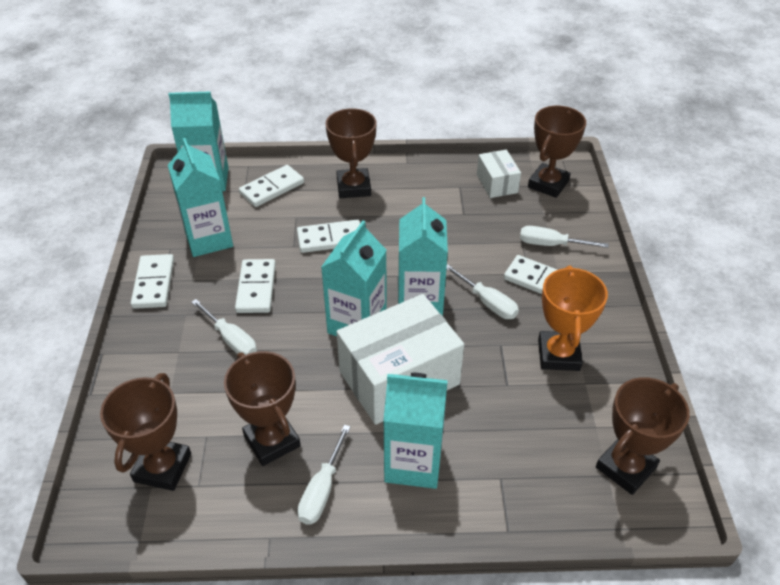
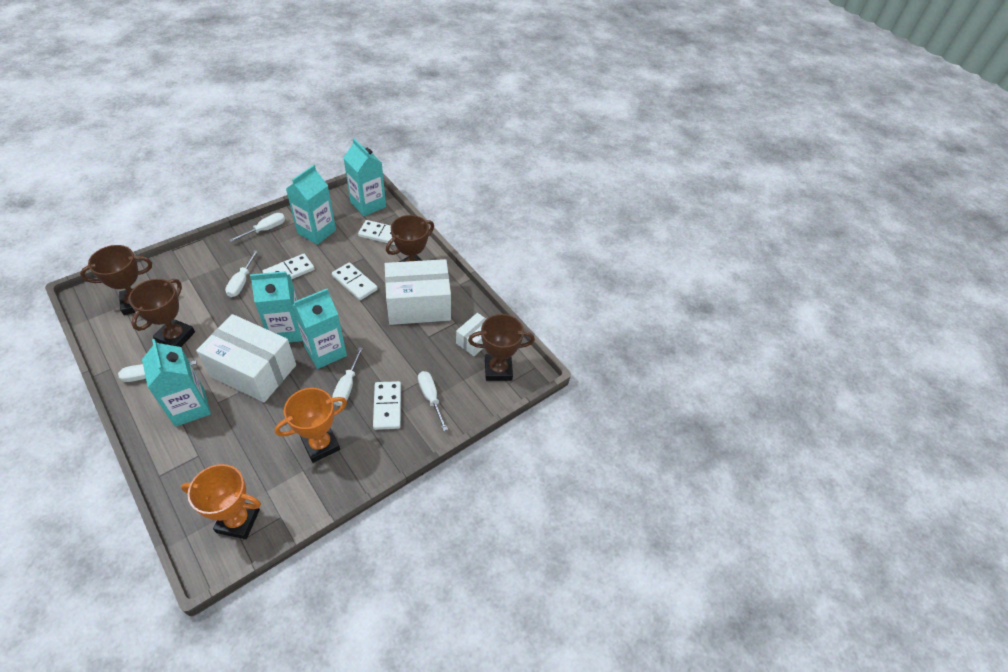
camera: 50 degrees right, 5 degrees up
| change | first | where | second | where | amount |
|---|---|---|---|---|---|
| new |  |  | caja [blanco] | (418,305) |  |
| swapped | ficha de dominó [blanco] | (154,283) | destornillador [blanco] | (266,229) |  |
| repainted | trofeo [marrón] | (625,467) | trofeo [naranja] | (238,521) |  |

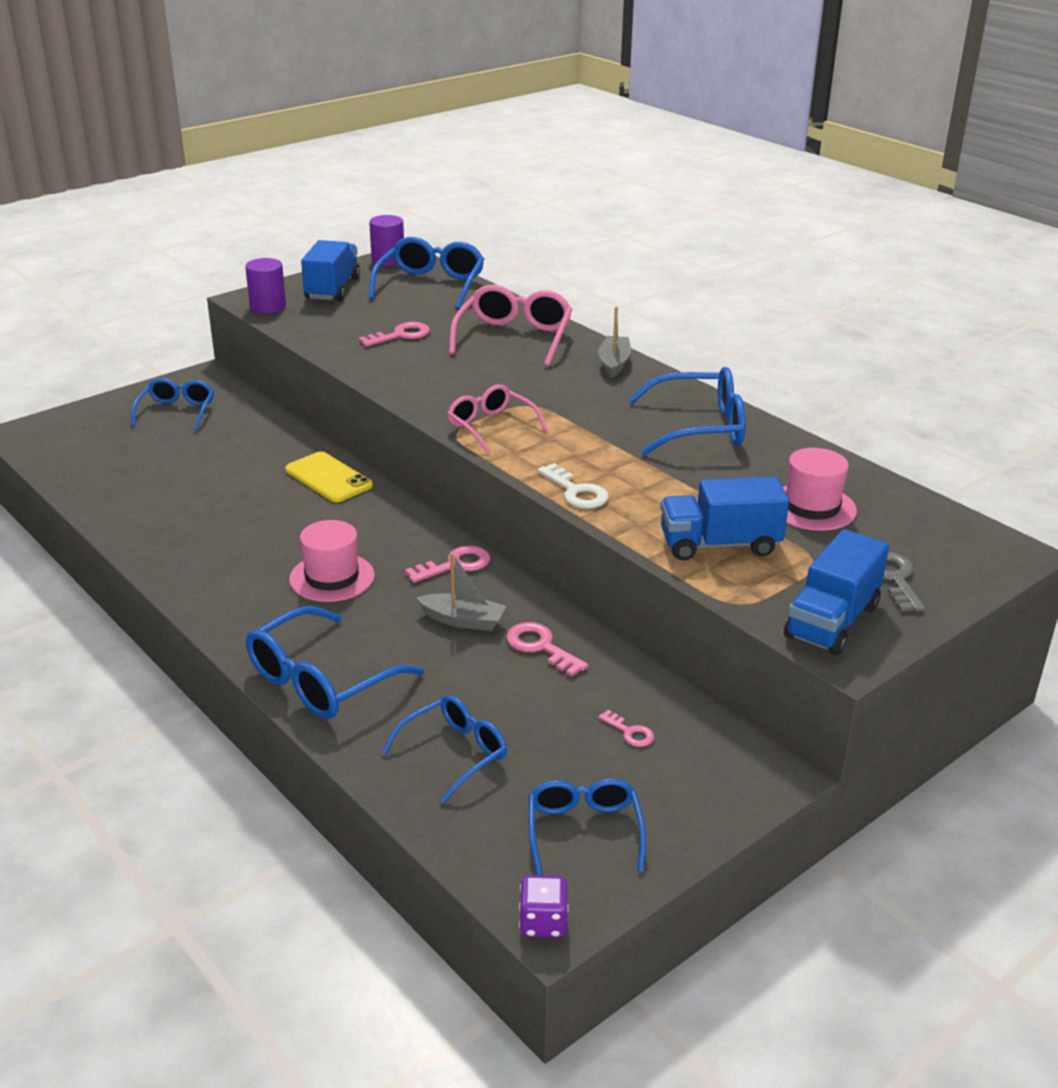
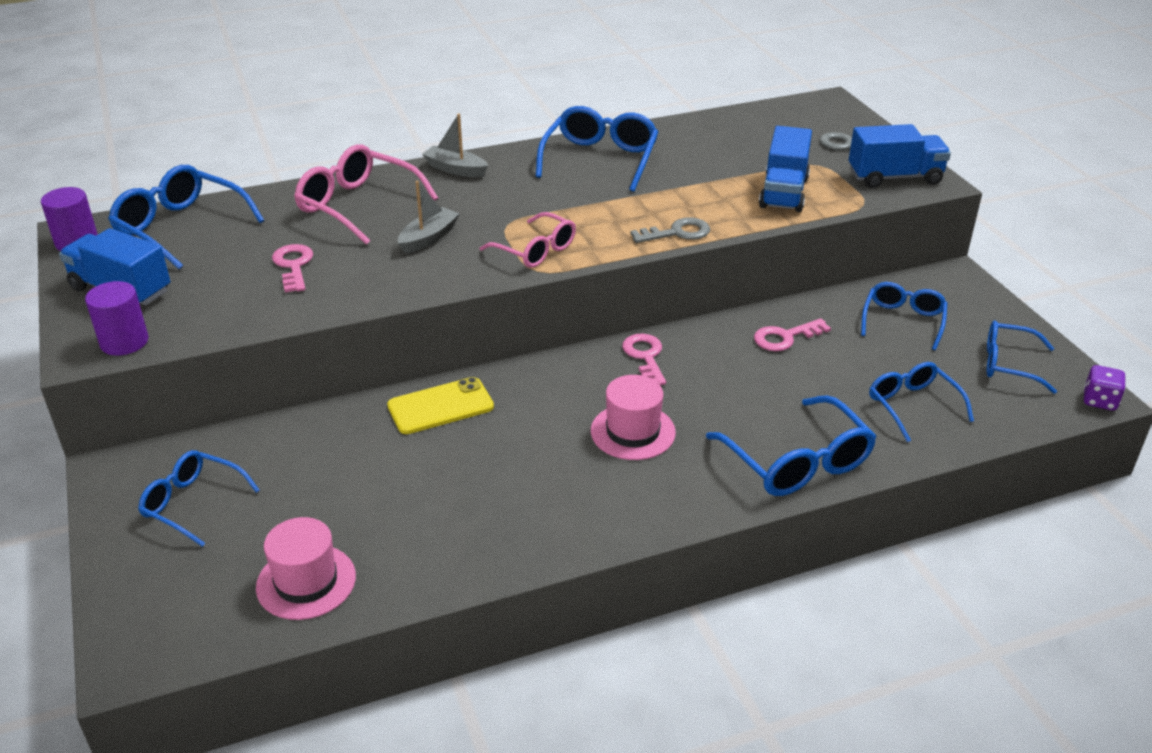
camera: 70 degrees left, 5 degrees up
| change | first | where | second | where | amount |
|---|---|---|---|---|---|
| shifted | barco [gris] | (463,620) |  | (428,238) |  |
| shifted | sombrero [rosa] | (812,507) |  | (306,582) |  |
| swapped | llave [rosa] | (630,732) | gafas [azul] | (903,321) |  |
| repainted | llave [blanco] | (576,492) | llave [gris] | (677,233) |  |
| rotated | gafas [rosa] | (491,426) |  | (536,250) | 120 degrees counterclockwise |
| rotated | camión [azul] | (832,621) |  | (894,177) | 60 degrees counterclockwise |

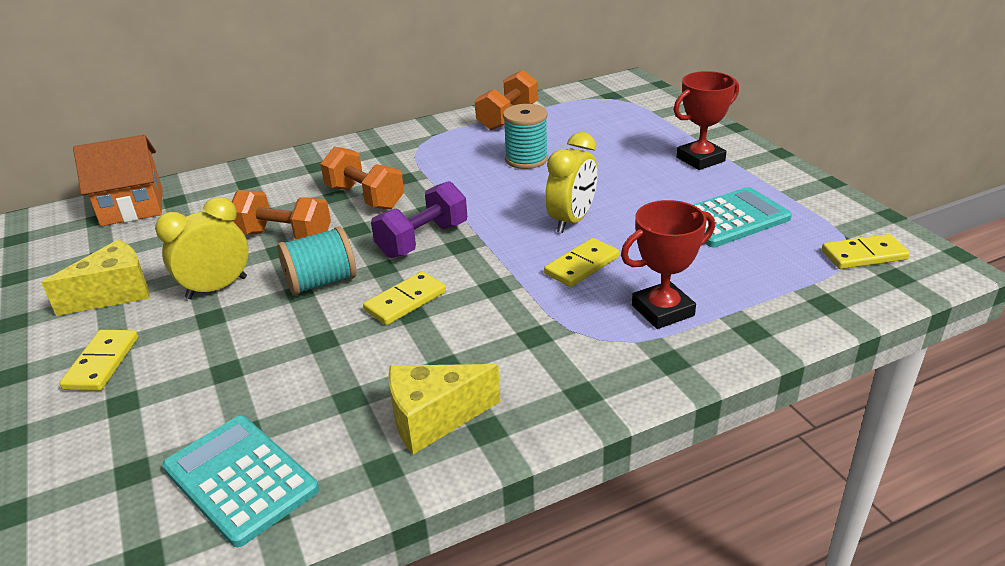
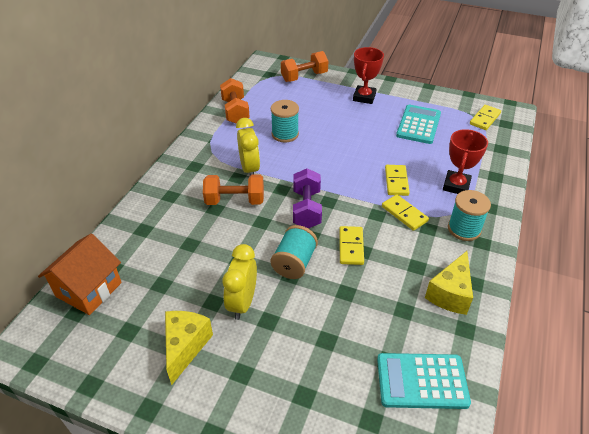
camera: 45 degrees left, 10 degrees up
| change | first | where | second | where | amount |
|---|---|---|---|---|---|
| new |  |  | carrete [turquesa] | (464,229) |  |
| shifted | ficha de dominó [amarillo] | (102,363) |  | (404,214) |  |
| shifted | mancuerna [naranja] | (284,236) |  | (304,77) |  |
| shifted | despertador [amarillo] | (572,221) |  | (249,169) |  |

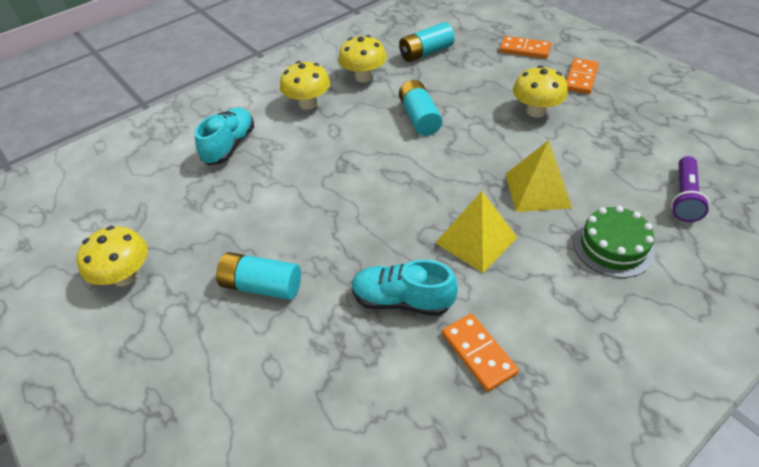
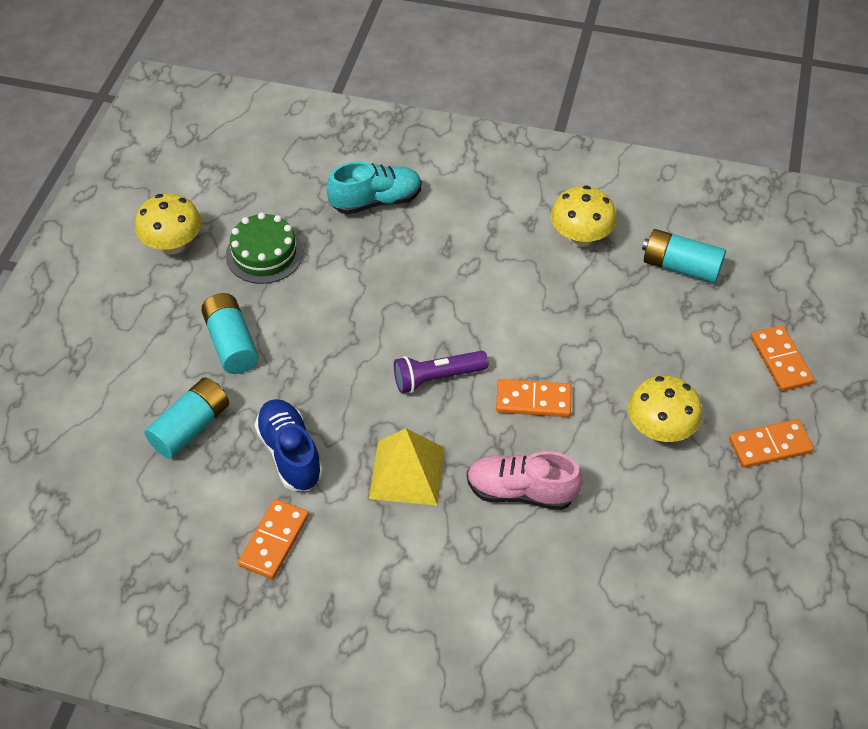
camera: 50 degrees right, 5 degrees up
| change | first | where | second | where | amount |
|---|---|---|---|---|---|
| gone | seta [amarillo] | (308,104) |  |  |  |
| new |  |  | ficha de dominó [naranja] | (533,400) |  |
| shifted | pila [turquesa] | (419,118) |  | (190,427) |  |
| shifted | tarta [verde] | (613,246) |  | (264,254) |  |
| shifted | lámpara de mano [morado] | (684,197) |  | (437,378) |  |
| swapped | pirámide [amarillo] | (537,190) | zapato [rosa] | (521,491) |  |
| repainted | zapato [turquesa] | (402,300) | zapato [azul] | (290,454) |  |

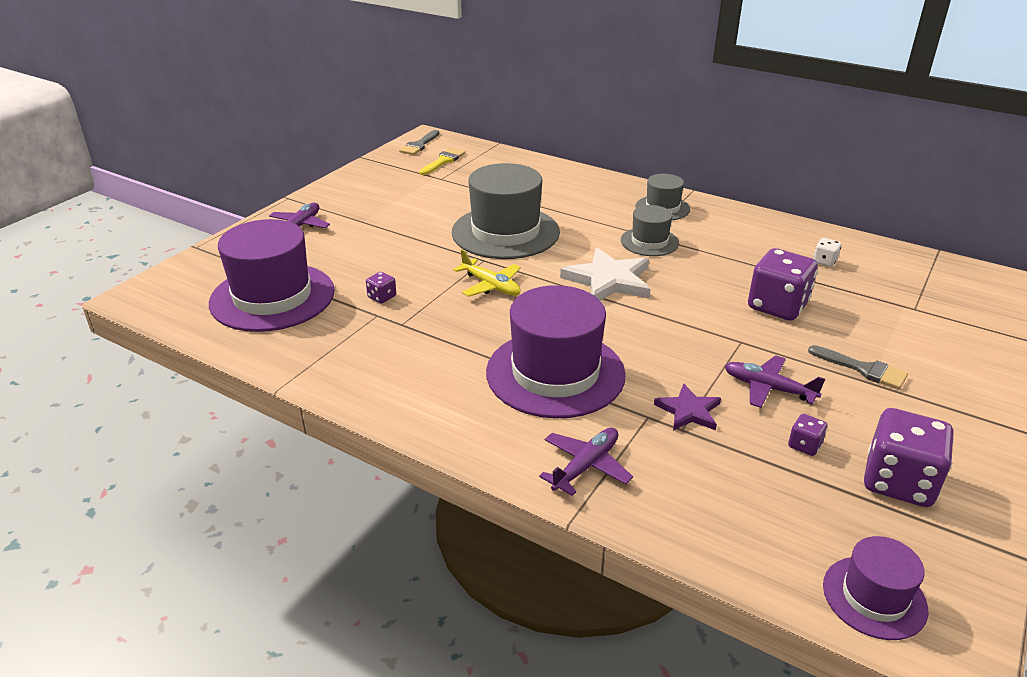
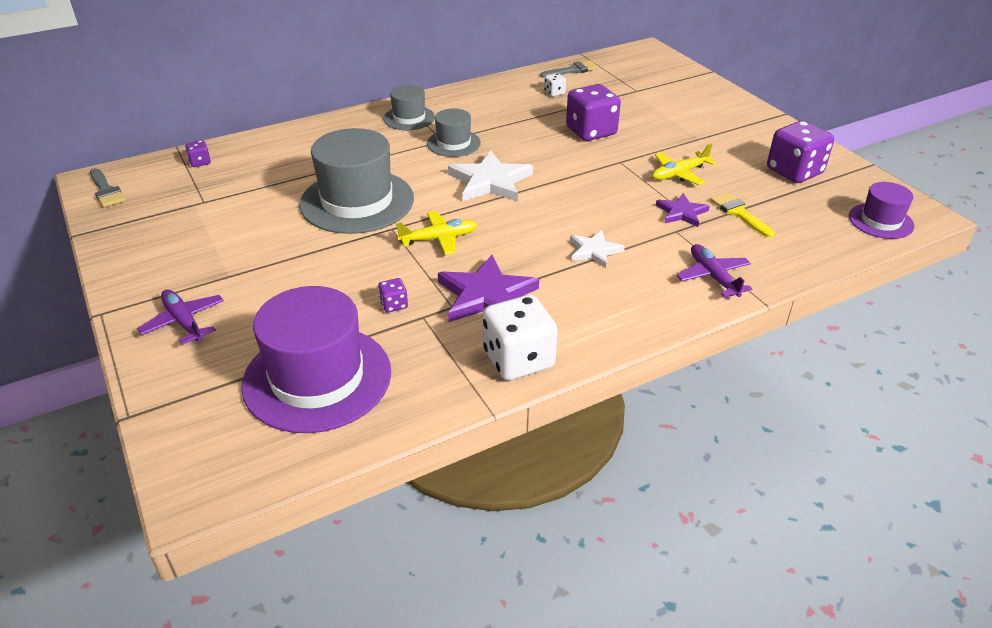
camera: 60 degrees left, 5 degrees up
| change | first | where | second | where | amount |
|---|---|---|---|---|---|
| new |  |  | estrella [morado] | (486,295) |  |
| new |  |  | dado [blanco] | (518,359) |  |
| shifted | pincel [amarillo] | (443,161) |  | (739,213) |  |
| shifted | dado [morado] | (804,445) |  | (200,162) |  |
| shifted | pincel [gris] | (863,369) |  | (572,70) |  |
| swapped | sombrero [morado] | (555,373) | estrella [blanco] | (594,251) |  |
| repainted | avión [morado] | (768,388) | avión [amarillo] | (679,174) |  |

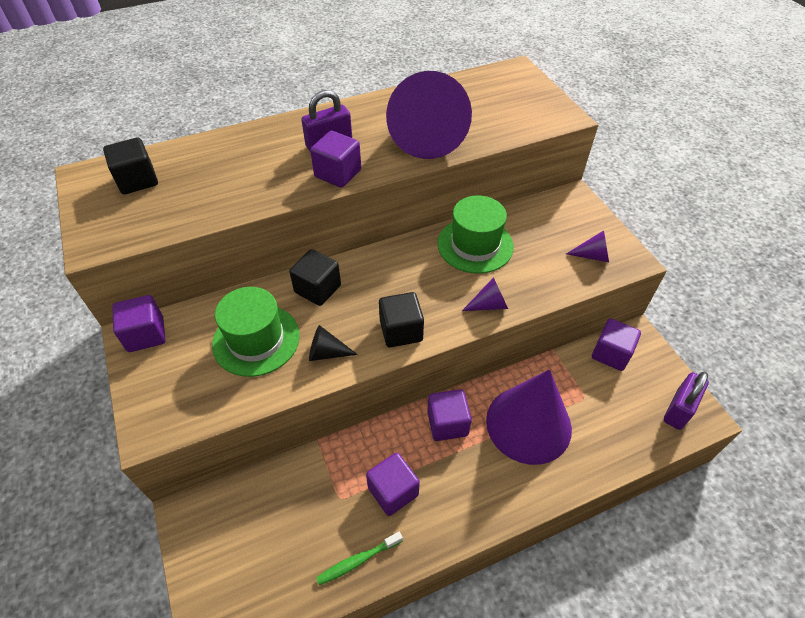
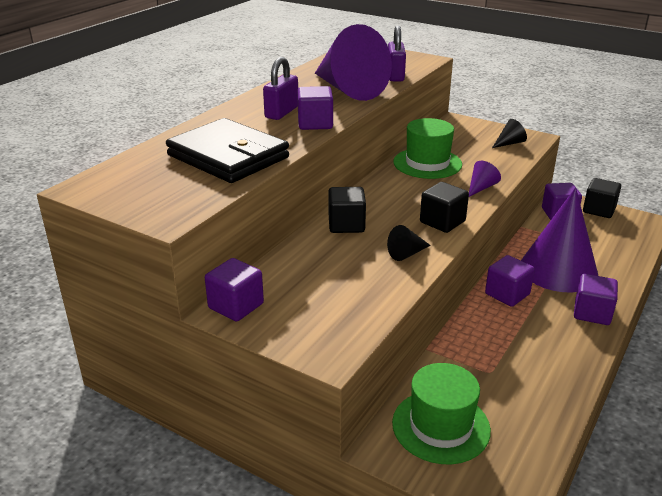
camera: 35 degrees left, 20 degrees down
| change | first | where | second | where | amount |
|---|---|---|---|---|---|
| gone | cepillo de dientes [verde] | (357,560) |  |  |  |
| new |  |  | cartera [negro] | (228,157) |  |
| shifted | cubo [negro] | (137,180) |  | (599,210) |  |
| shifted | sombrero [verde] | (256,340) |  | (441,426) |  |
| shifted | cubo [morado] | (393,491) |  | (592,313) |  |
| shifted | candado [morado] | (678,409) |  | (395,75) |  |
| repainted | cono [morado] | (592,256) | cono [negro] | (509,143) |  |

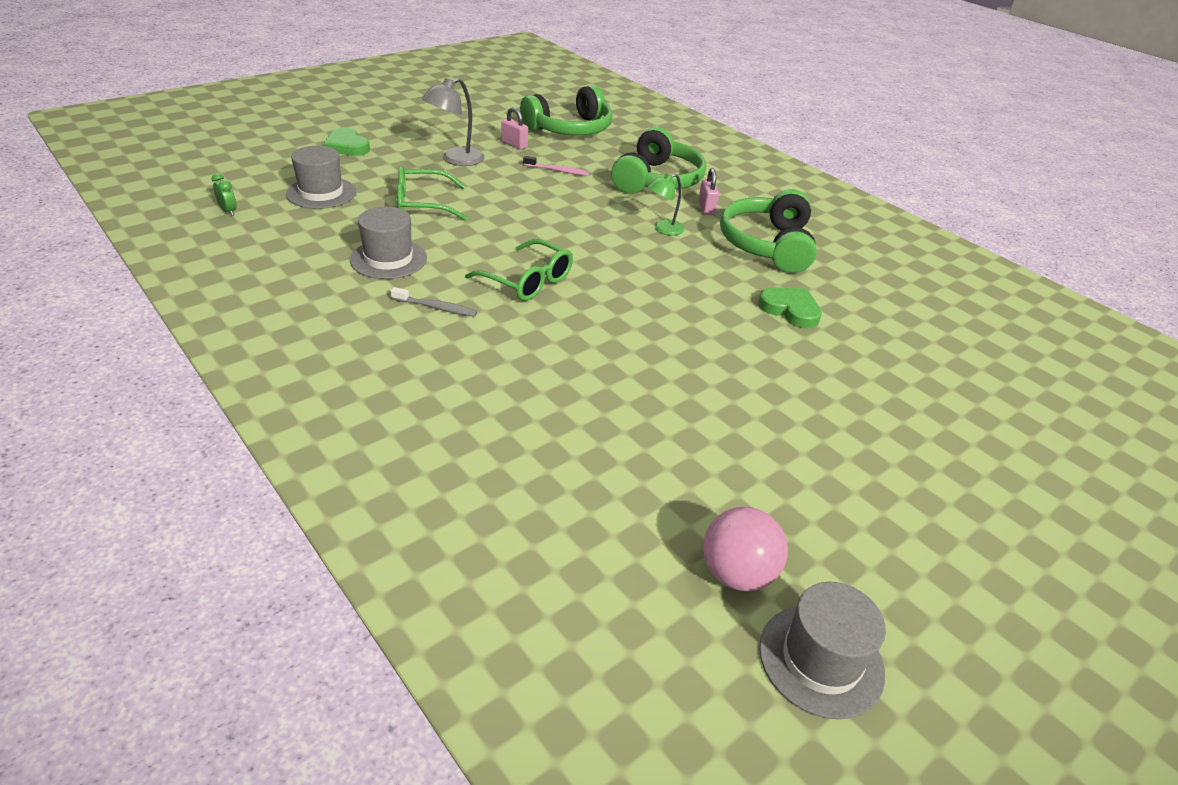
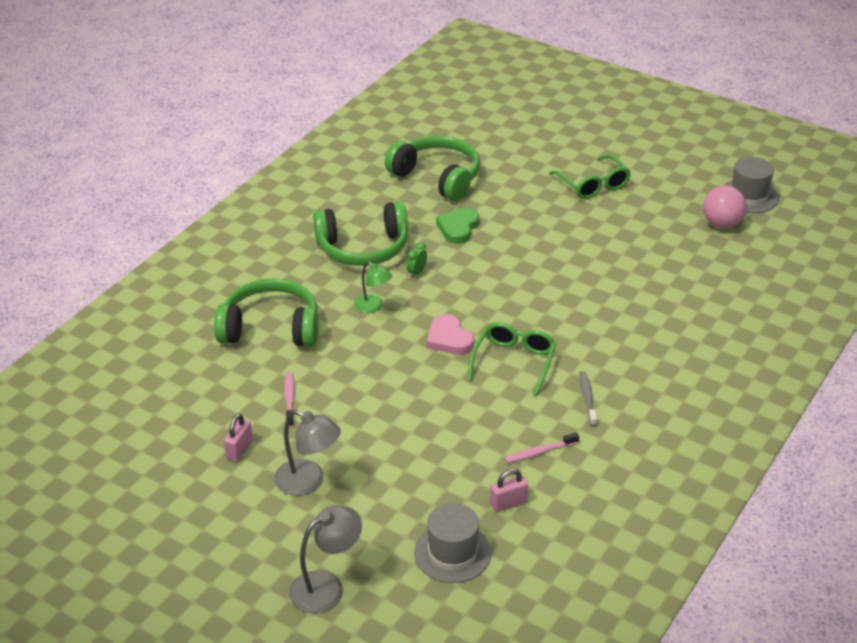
camera: 105 degrees left, 0 degrees up
| change | first | where | second | where | amount |
|---|---|---|---|---|---|
| new |  |  | corazón [rosa] | (449,339) |  |
| shifted | despertador [verde] | (228,211) |  | (416,272) |  |
| shifted | gafas [verde] | (423,204) |  | (592,184) |  |
| shifted | auriculares [verde] | (570,129) |  | (437,177) |  |
| shifted | candado [rosa] | (706,208) |  | (508,503) |  |
| swapped | corazón [verde] | (347,146) | lámpara [gris] | (326,586) |  |
| swapped | sombrero [gris] | (388,259) | cepillo de dientes [rosa] | (539,452) |  |

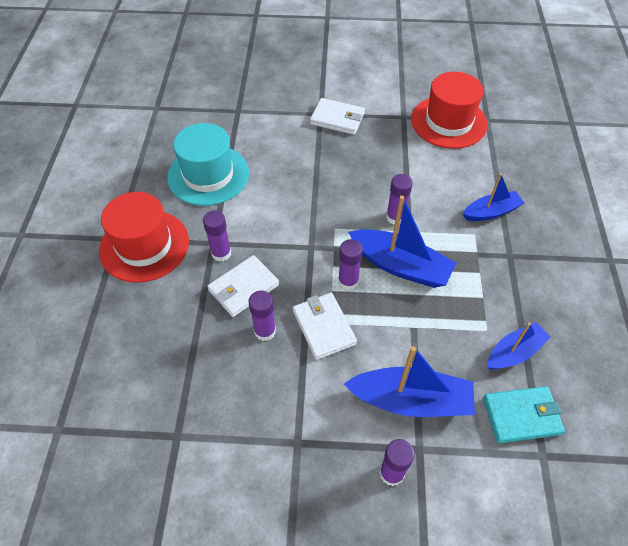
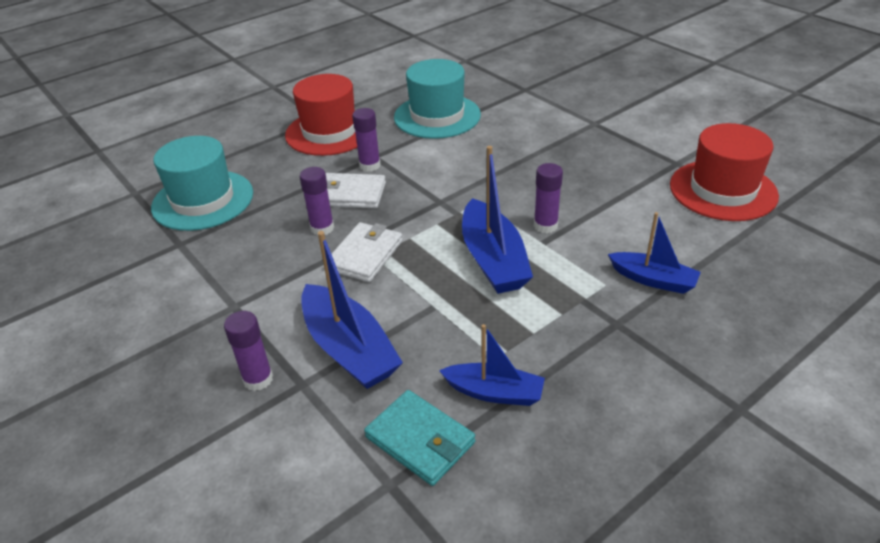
camera: 50 degrees right, 15 degrees down
| change | first | where | second | where | amount |
|---|---|---|---|---|---|
| gone | cartera [blanco] | (337,119) |  |  |  |
| gone | barra de pegamento [morado] | (348,281) |  |  |  |
| new |  |  | sombrero [turquesa] | (203,200) |  |

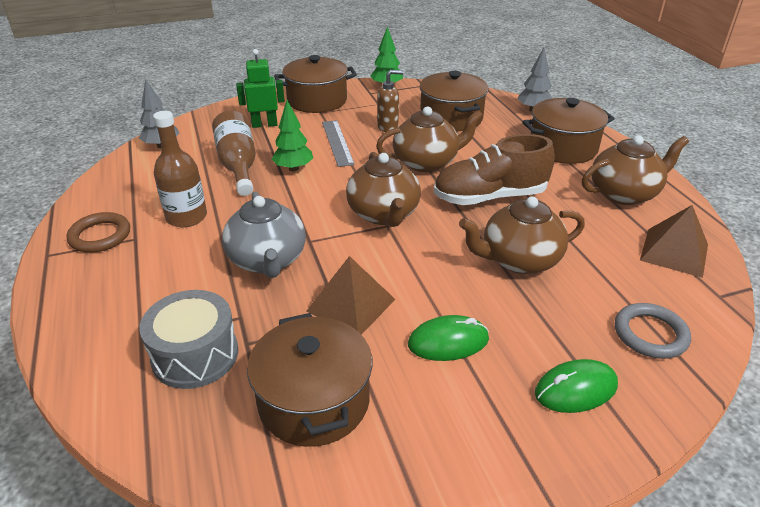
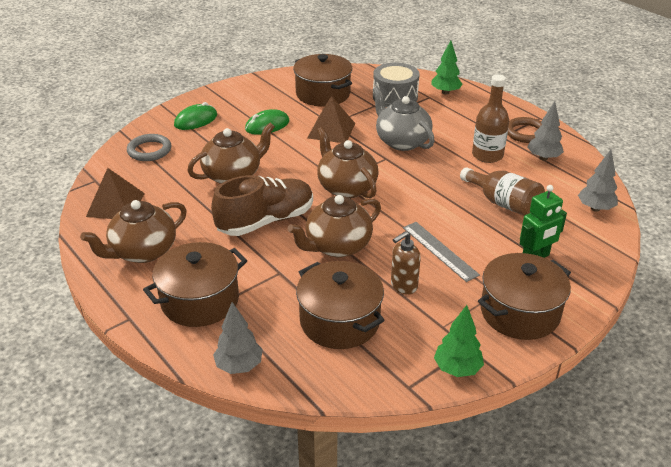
camera: 160 degrees right, 0 degrees up
| change | first | where | second | where | amount |
|---|---|---|---|---|---|
| new |  |  | árbol [gris] | (543,158) |  |
| shifted | árbol [verde] | (293,168) |  | (445,92) |  |

